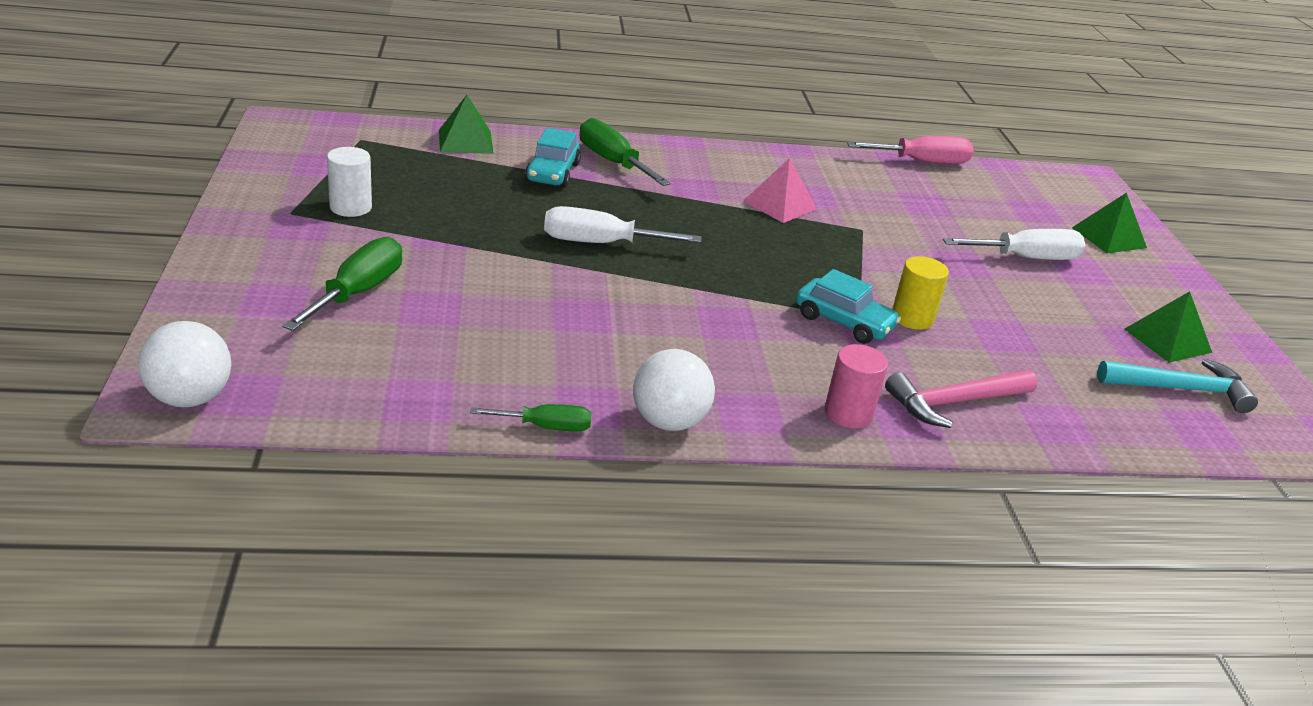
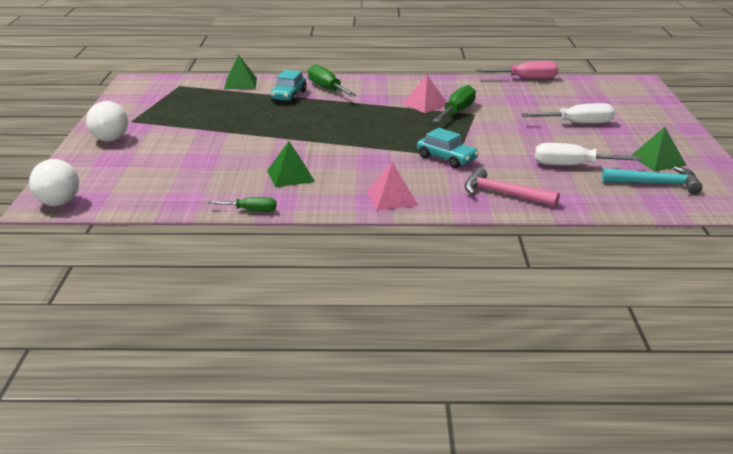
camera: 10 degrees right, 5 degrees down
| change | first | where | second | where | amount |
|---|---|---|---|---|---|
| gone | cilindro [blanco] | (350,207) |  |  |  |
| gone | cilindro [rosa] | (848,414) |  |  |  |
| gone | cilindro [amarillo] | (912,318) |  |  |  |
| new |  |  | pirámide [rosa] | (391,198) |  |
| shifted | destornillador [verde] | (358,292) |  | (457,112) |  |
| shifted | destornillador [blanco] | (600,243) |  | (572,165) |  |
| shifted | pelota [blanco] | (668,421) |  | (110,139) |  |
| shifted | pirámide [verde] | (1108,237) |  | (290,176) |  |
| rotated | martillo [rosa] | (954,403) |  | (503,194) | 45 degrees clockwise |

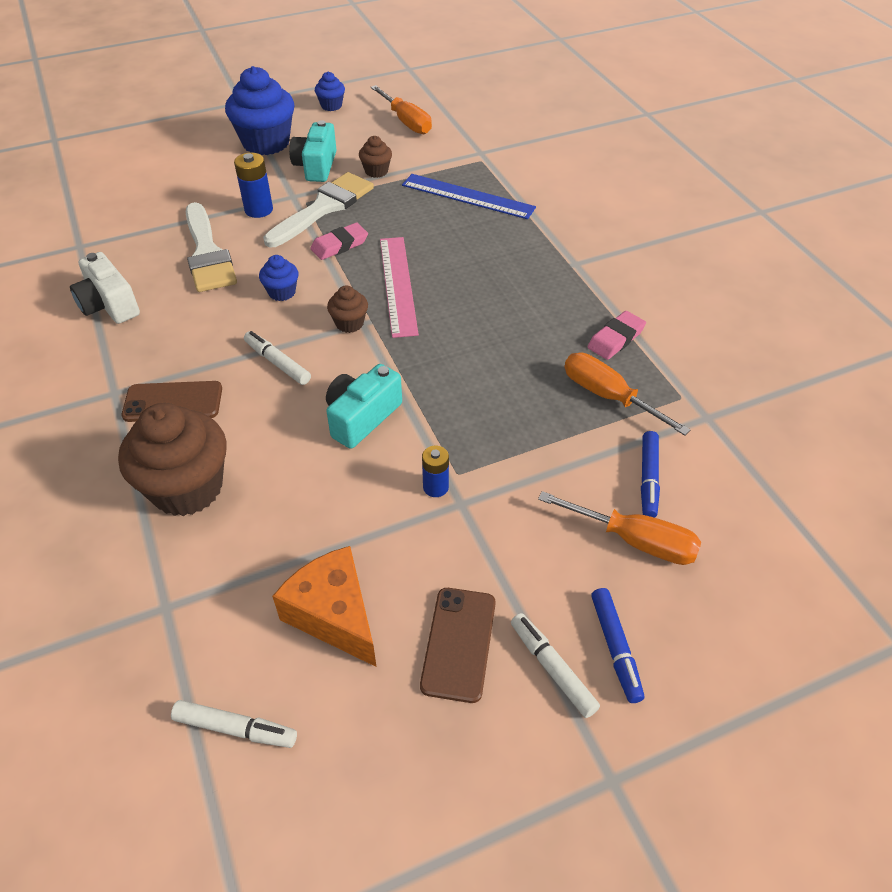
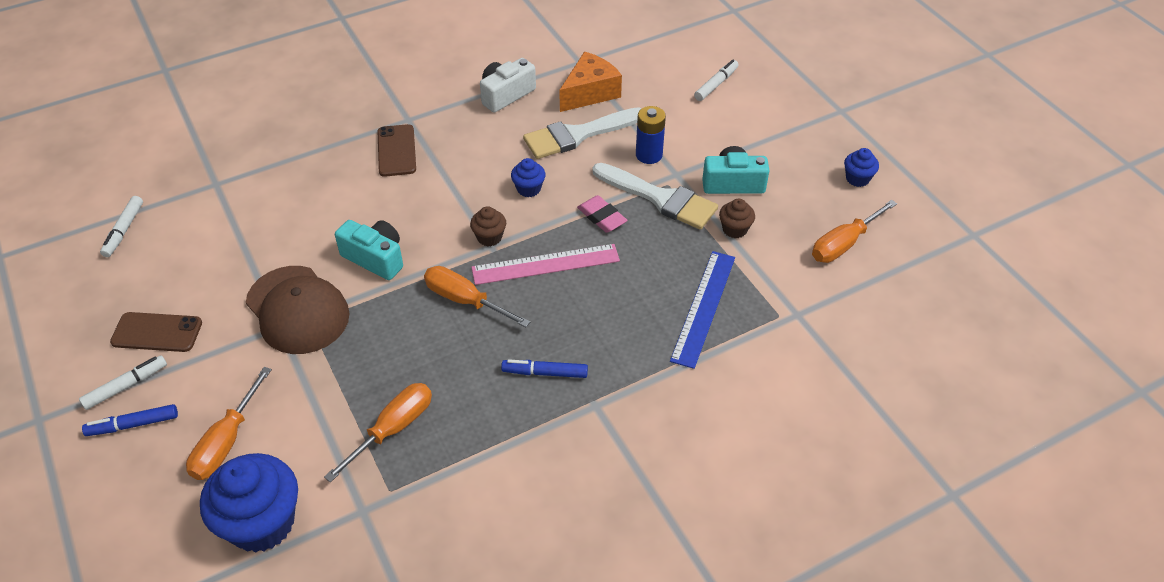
camera: 85 degrees right, 0 degrees up
| change | first | where | second | where | amount |
|---|---|---|---|---|---|
| gone | magdalena [marrón] | (187,488) |  |  |  |
| gone | goma de borrar [rosa] | (616,339) |  |  |  |
| new |  |  | destornillador [naranja] | (465,301) |  |
| shifted | magdalena [azul] | (266,143) |  | (262,523) |  |
| shifted | rotulador [blanco] | (277,363) |  | (716,84) |  |
| shifted | queso [naranja] | (334,615) |  | (590,93) |  |
| shifted | rotulador [azul] | (648,479) |  | (545,373) |  |
| swapped | pila [azul] | (435,487) | gorra [marrón] | (297,310) |  |

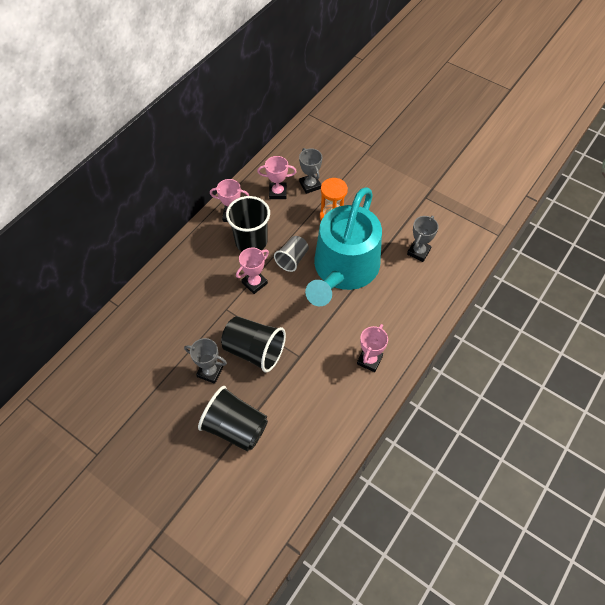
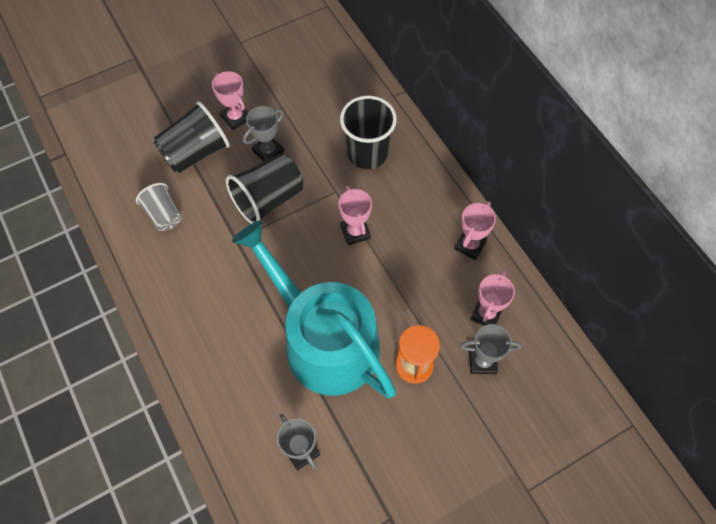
camera: 115 degrees right, 5 degrees up
| change | first | where | second | where | amount |
|---|---|---|---|---|---|
| shifted | vaso [negro] | (251,241) |  | (367,153) |  |
| shifted | vaso [gris] | (292,259) |  | (163,215) |  |
| shifted | trofeo [rosa] | (369,360) |  | (235,118) |  |

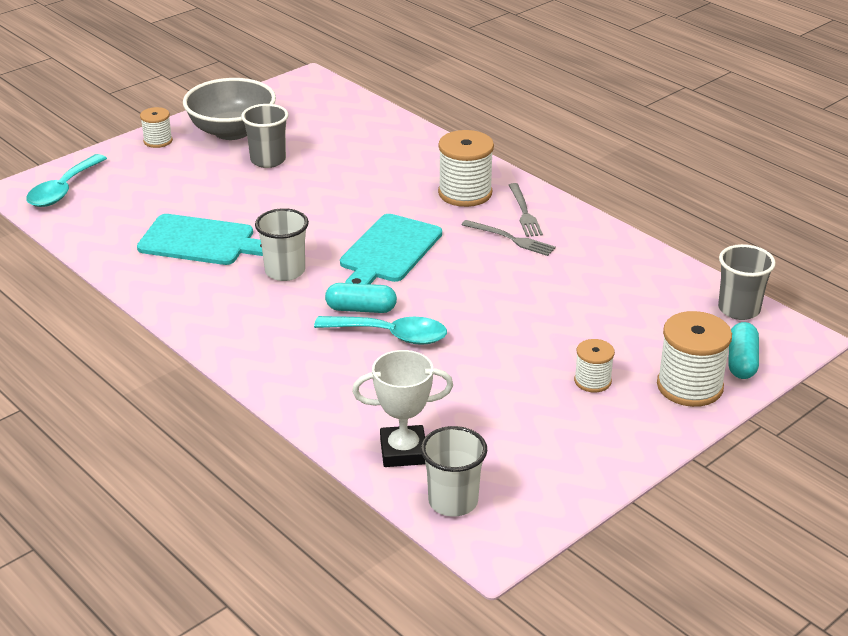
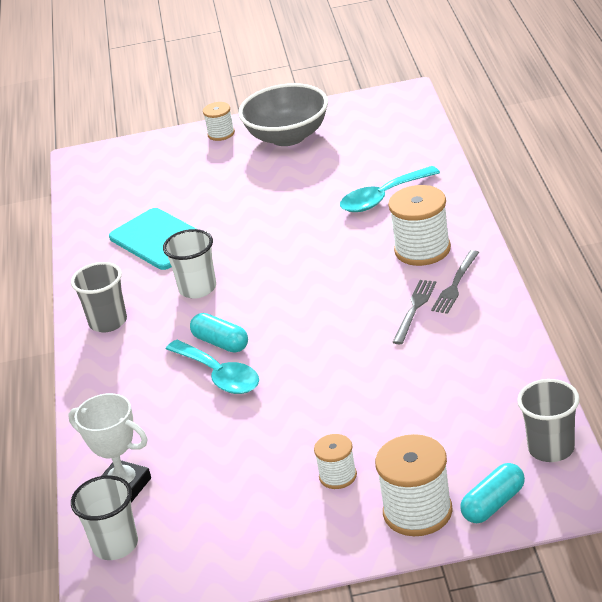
camera: 40 degrees right, 0 degrees up
| change | first | where | second | where | amount |
|---|---|---|---|---|---|
| gone | tabla de cortar [turquesa] | (389,251) |  |  |  |
| shifted | cuchara [turquesa] | (63,190) |  | (382,198) |  |
| shifted | vaso [gris] | (268,160) |  | (108,322) |  |
| rotated | tenedor [gris] | (511,239) |  | (414,309) | 135 degrees counterclockwise |

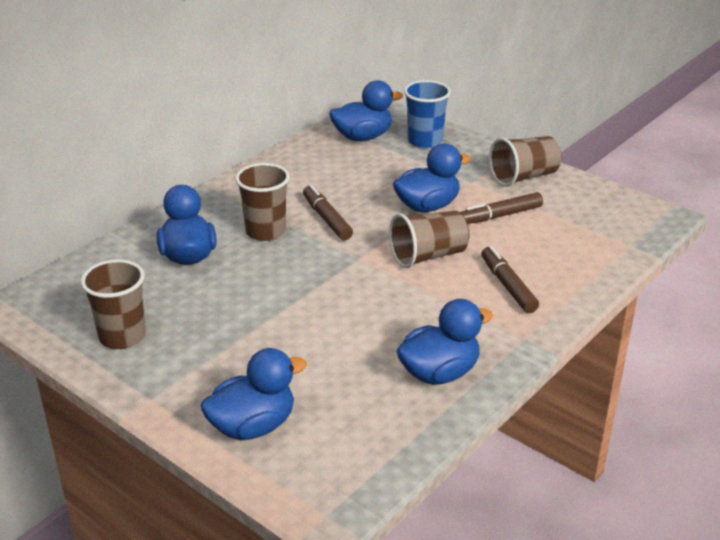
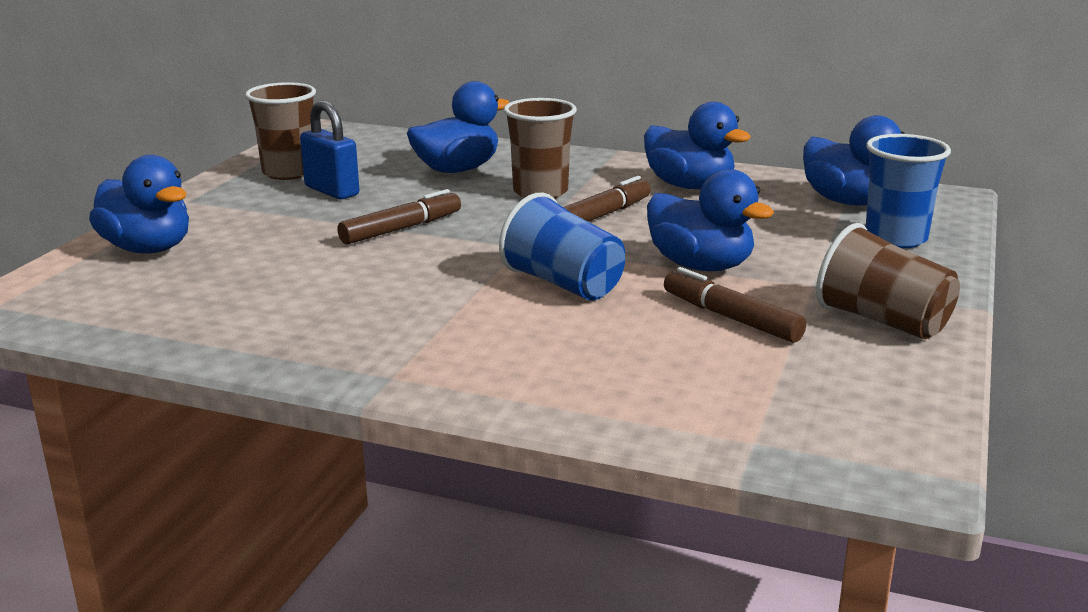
camera: 70 degrees right, 10 degrees down
| change | first | where | second | where | amount |
|---|---|---|---|---|---|
| new |  |  | candado [azul] | (332,191) |  |
| shifted | pato [azul] | (439,373) |  | (689,186) |  |
| shifted | rotulador [marrón] | (508,286) |  | (401,229) |  |
| repainted | vaso [marrón] | (428,256) | vaso [azul] | (564,284) |  |

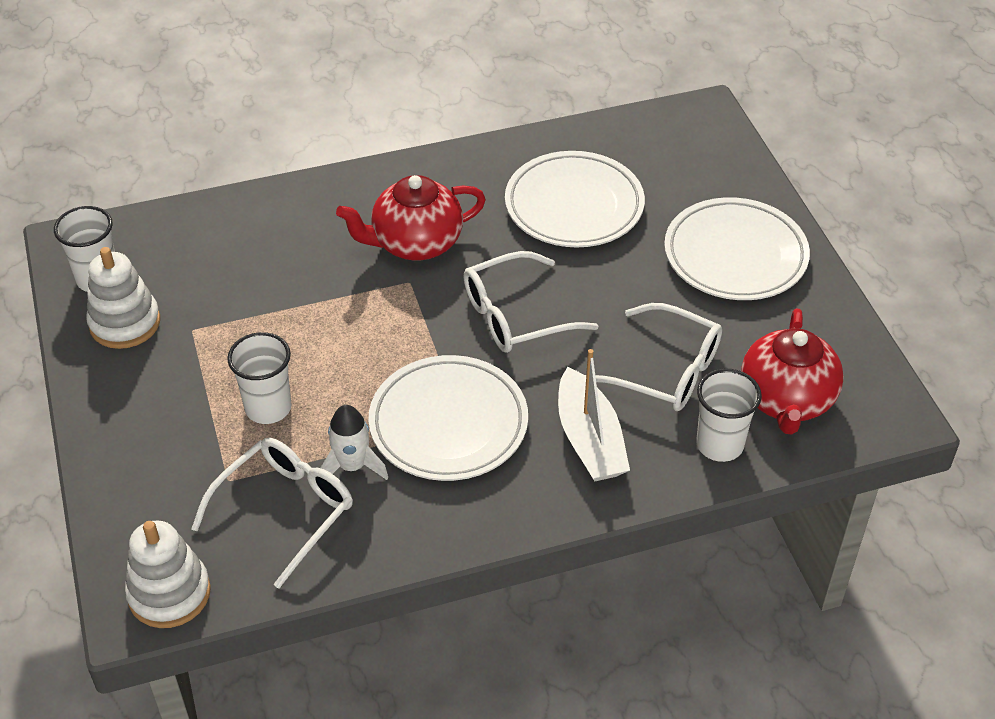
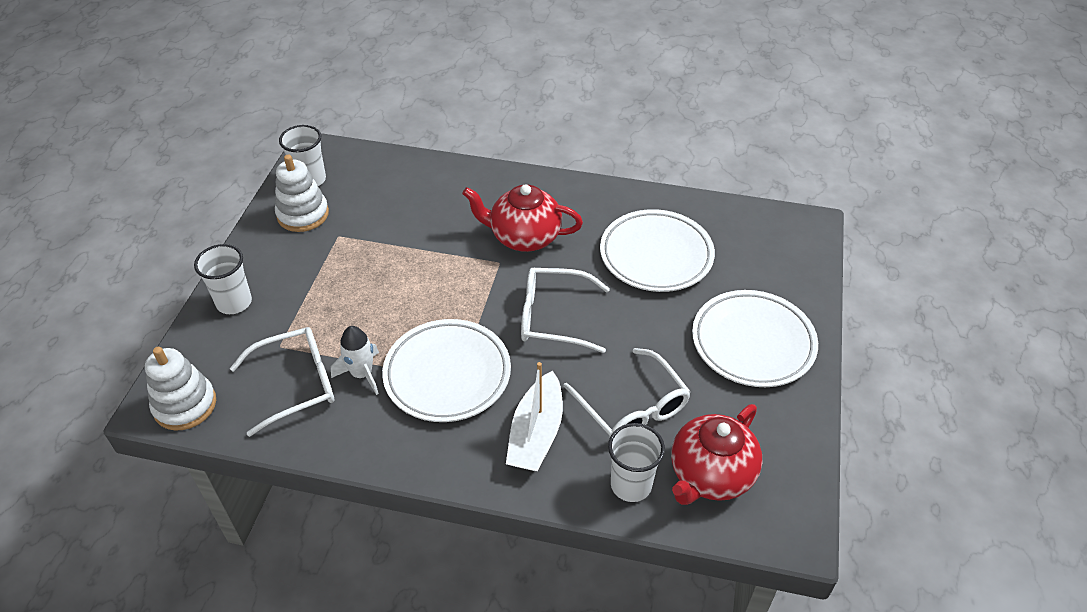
camera: 30 degrees right, 0 degrees up
| change | first | where | second | where | amount |
|---|---|---|---|---|---|
| shifted | vaso [blanco] | (268,408) |  | (234,302) |  |

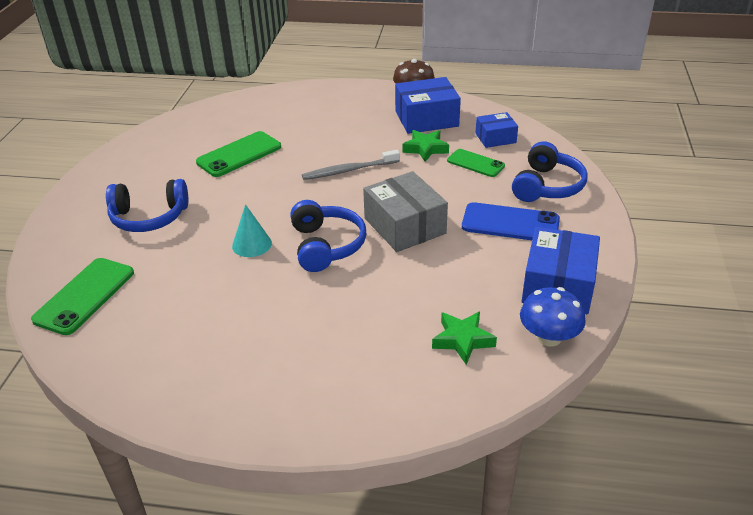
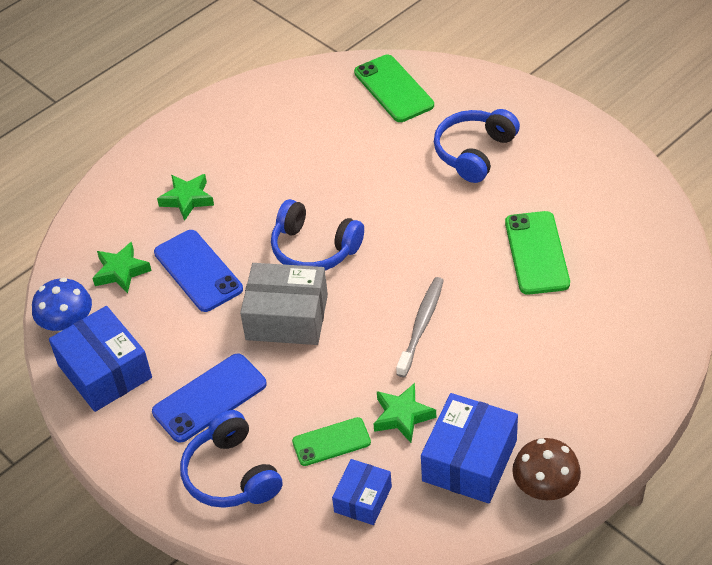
camera: 130 degrees right, 10 degrees up
| change | first | where | second | where | amount |
|---|---|---|---|---|---|
| gone | cono [turquesa] | (252,244) |  |  |  |
| new |  |  | móvil [azul] | (198,271) |  |
| new |  |  | estrella [verde] | (187,199) |  |

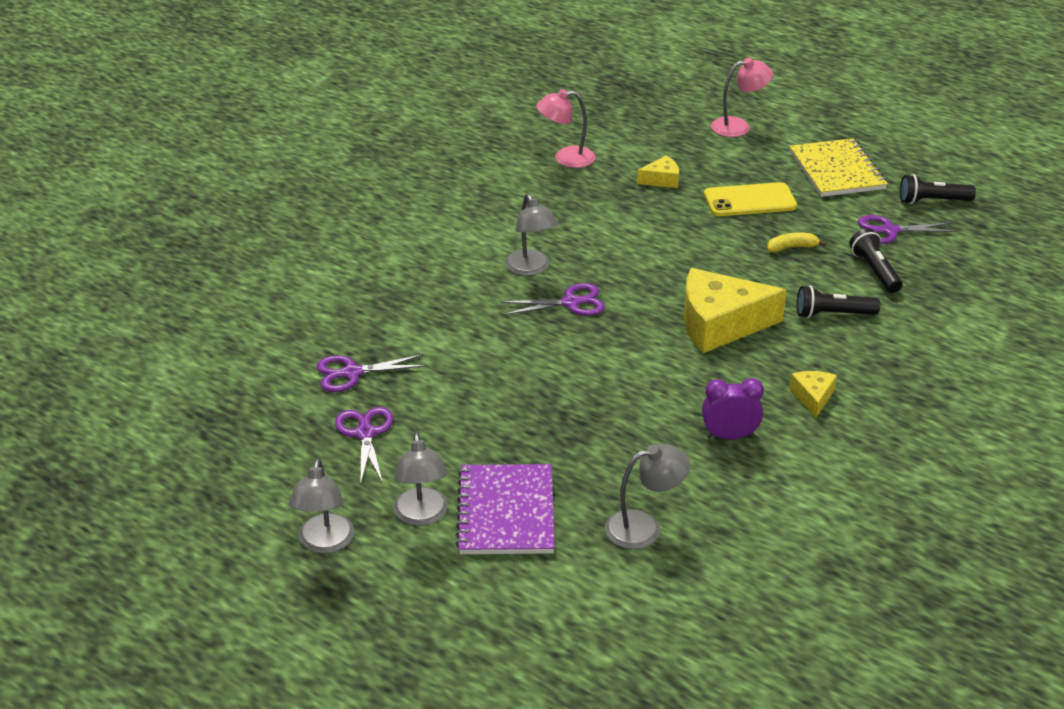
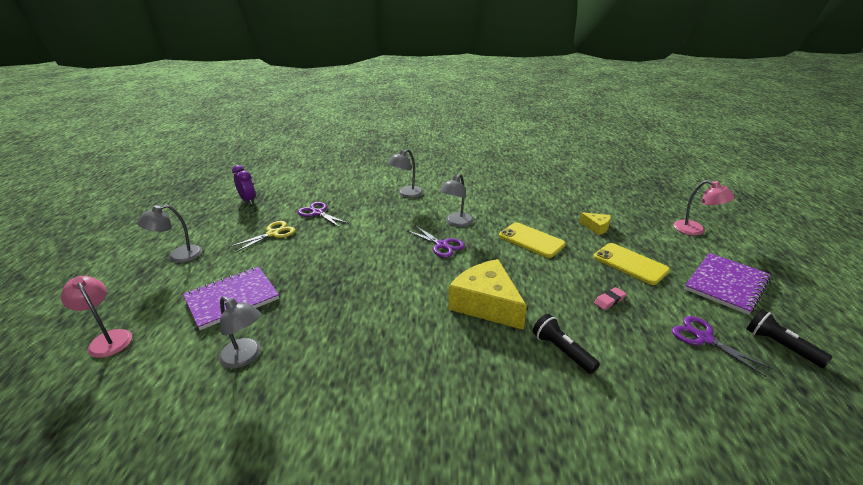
camera: 55 degrees right, 5 degrees down
| change | first | where | second | where | amount |
|---|---|---|---|---|---|
| gone | queso [amarillo] | (813,397) |  |  |  |
| gone | lámpara de mano [negro] | (875,271) |  |  |  |
| new |  |  | móvil [amarillo] | (531,240) |  |
| shifted | lámpara [gris] | (422,516) |  | (406,194) |  |
| shifted | lámpara [rosa] | (566,158) |  | (108,339) |  |
| shifted | despertador [morado] | (729,436) |  | (248,200) |  |
| swapped | plátano [amarillo] | (792,247) | goma de borrar [rosa] | (609,300) |  |
| repainted | tijeras [morado] | (365,433) | tijeras [amarillo] | (273,233) |  |
| repainted | cuaderno [amarillo] | (836,170) | cuaderno [morado] | (726,284) |  |

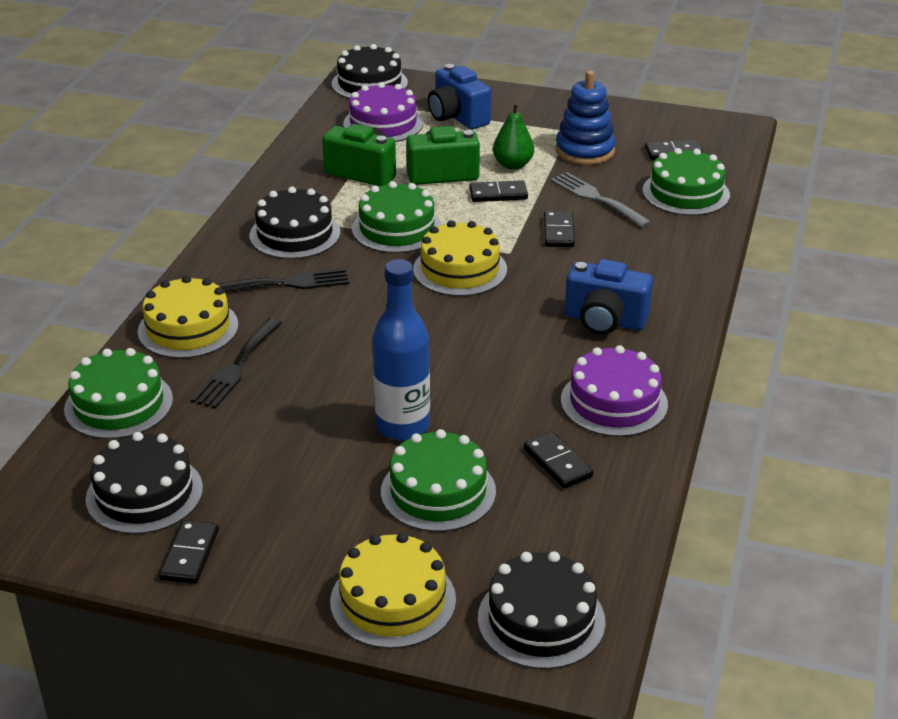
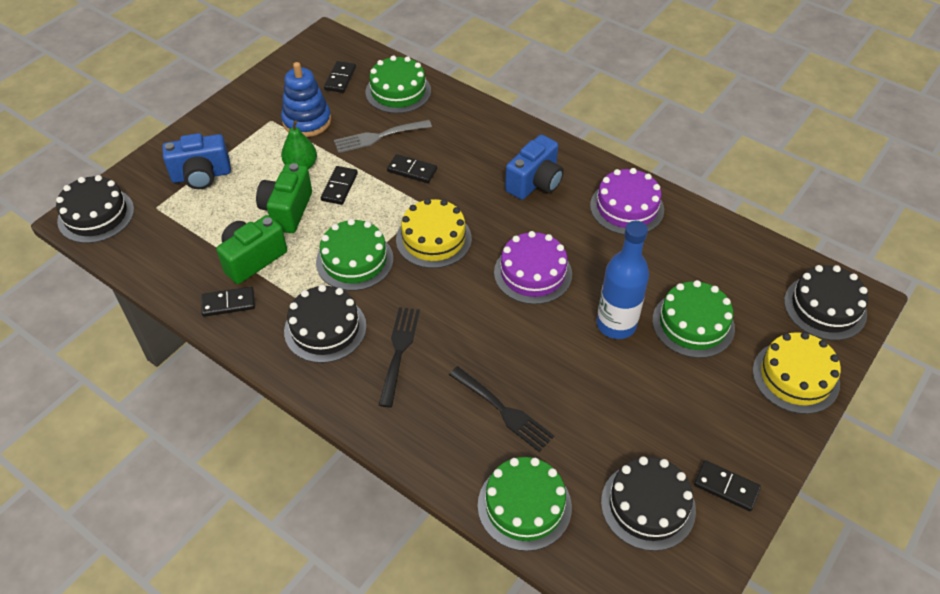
camera: 70 degrees left, 15 degrees up
| change | first | where | second | where | amount |
|---|---|---|---|---|---|
| gone | tarta [amarillo] | (188,328) |  |  |  |
| shifted | tarta [morado] | (383,124) |  | (533,273) |  |
| shifted | ficha de dominó [negro] | (557,463) |  | (228,303) |  |

